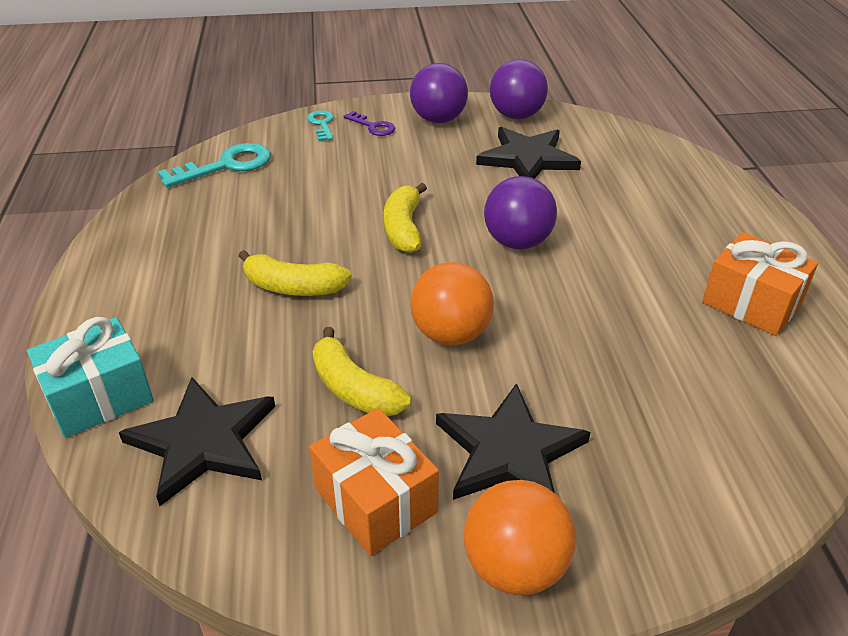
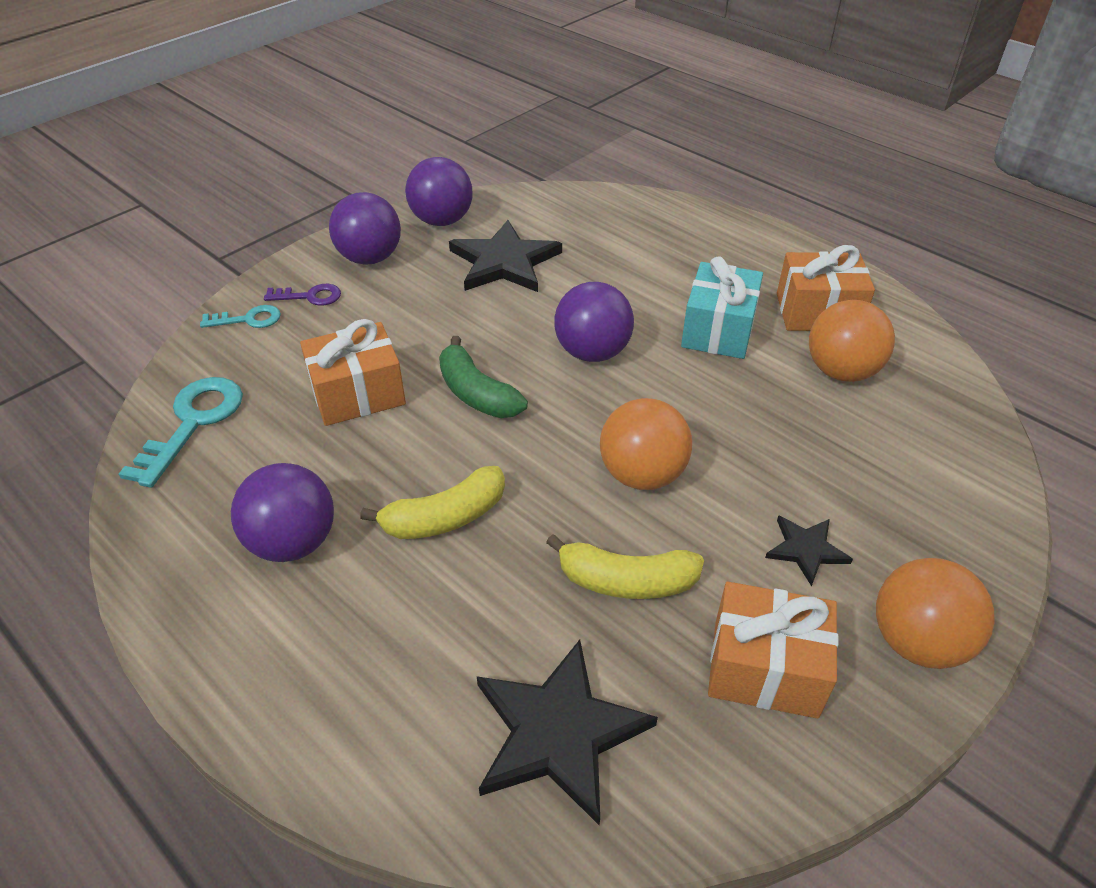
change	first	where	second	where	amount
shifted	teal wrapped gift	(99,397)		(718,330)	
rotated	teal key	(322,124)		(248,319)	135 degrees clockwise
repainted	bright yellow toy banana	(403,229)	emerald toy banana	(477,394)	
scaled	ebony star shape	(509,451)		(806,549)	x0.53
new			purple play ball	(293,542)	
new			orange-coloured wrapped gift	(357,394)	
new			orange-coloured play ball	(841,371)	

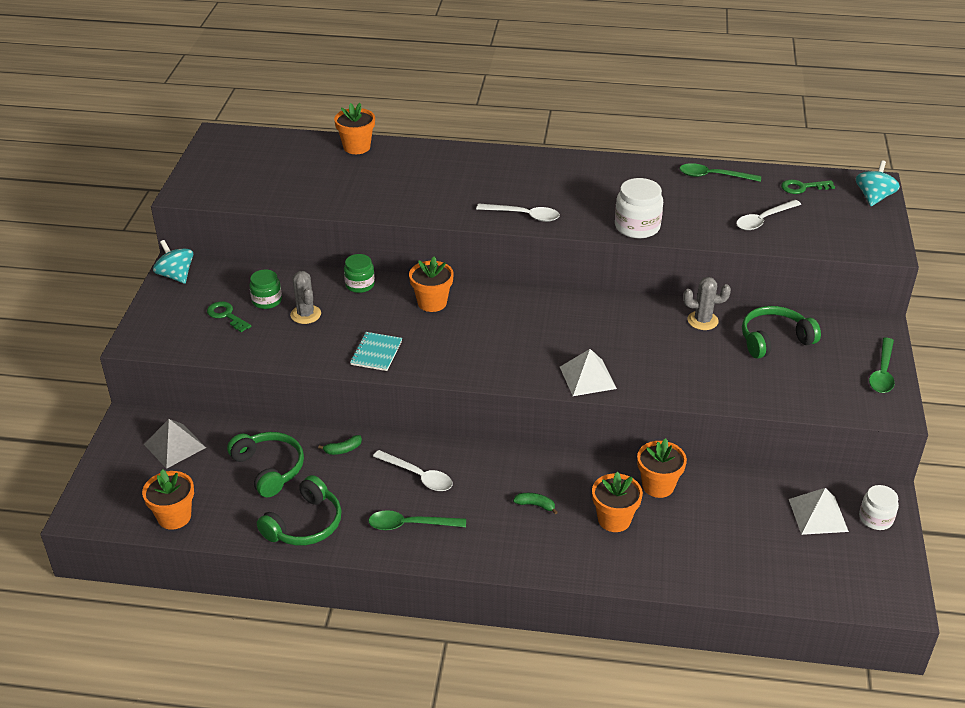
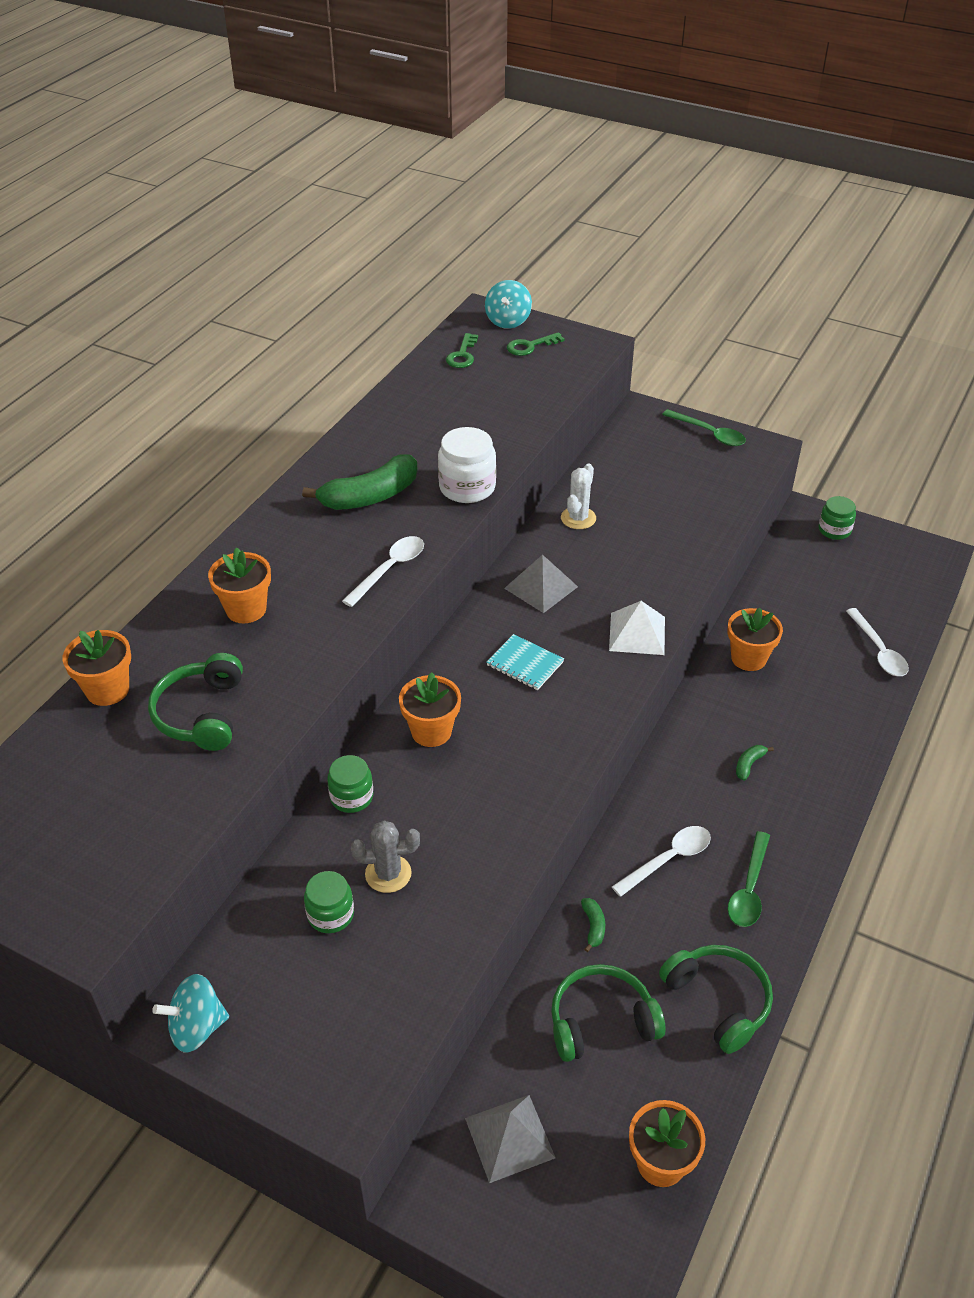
change	first	where	second	where	amount
shifted	emerald key	(226,315)		(530,346)	
shifted	teal notebook	(376,353)		(525,664)	
shifted	orange-coloured plant pot	(614,519)		(246,609)	
gone	emerald spoon	(713,176)			
repainted	ash-grey saguaro cactus	(702,320)	white saguaro cactus	(578,518)	
shifted	white spoon	(763,220)		(878,650)	
shifted	emerald headset	(774,340)		(201,714)	
gone	white pyramid	(818,515)			
rotated	teal whirligig	(873,198)		(508,321)	120 degrees counterclockwise
repainted	white preserve jar	(875,518)	emerald preserve jar	(834,530)	
new			emerald toy banana	(370,496)	
new			ash-grey pyramid	(541,587)	

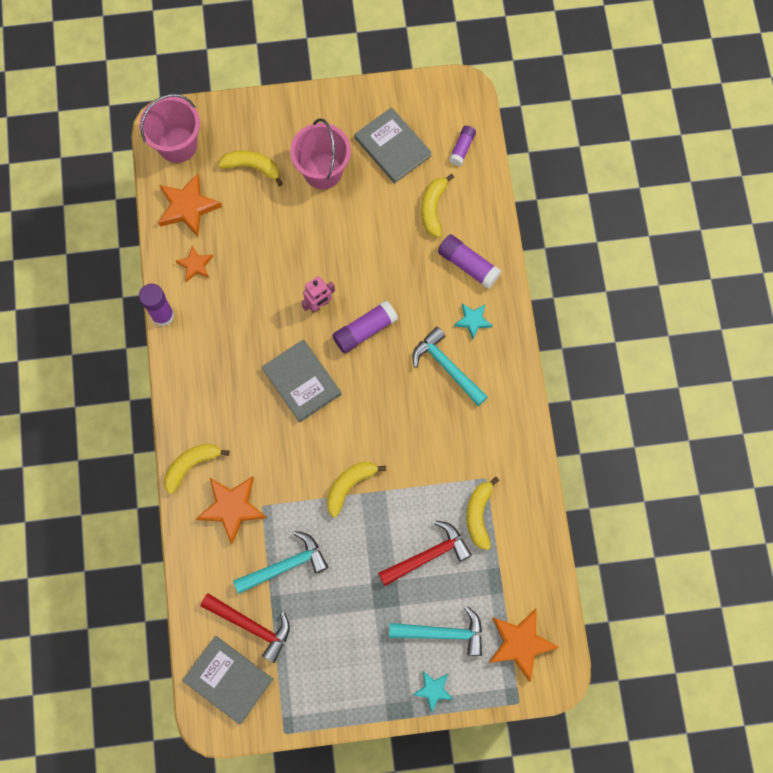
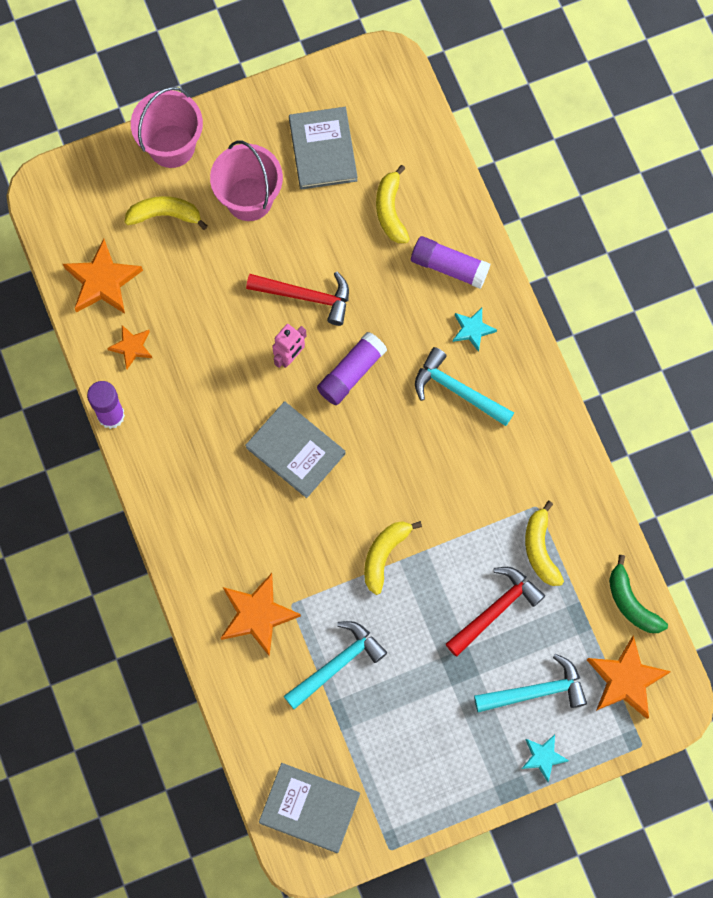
change	first	where	second	where	amount
shifted	rose-pink sand bucket	(177,145)		(171,146)	
gone	bright yellow toy banana	(191,465)			
shifted	scarlet claw hammer	(251,625)		(306,296)	
rotated	ash-grey book	(392,147)		(322,150)	45 degrees clockwise
gone	purple glue	(462,148)			
new			emerald toy banana	(631,603)	

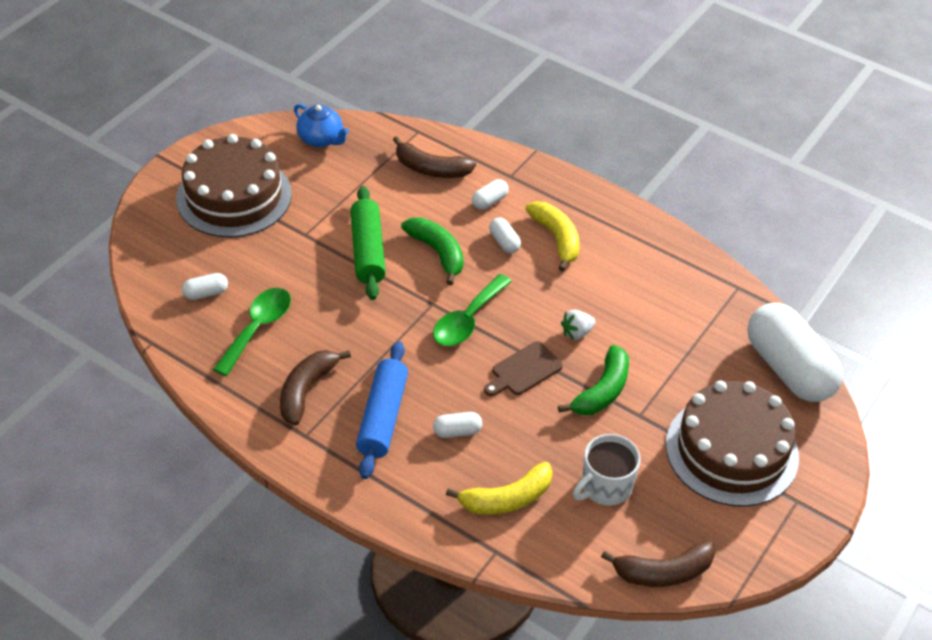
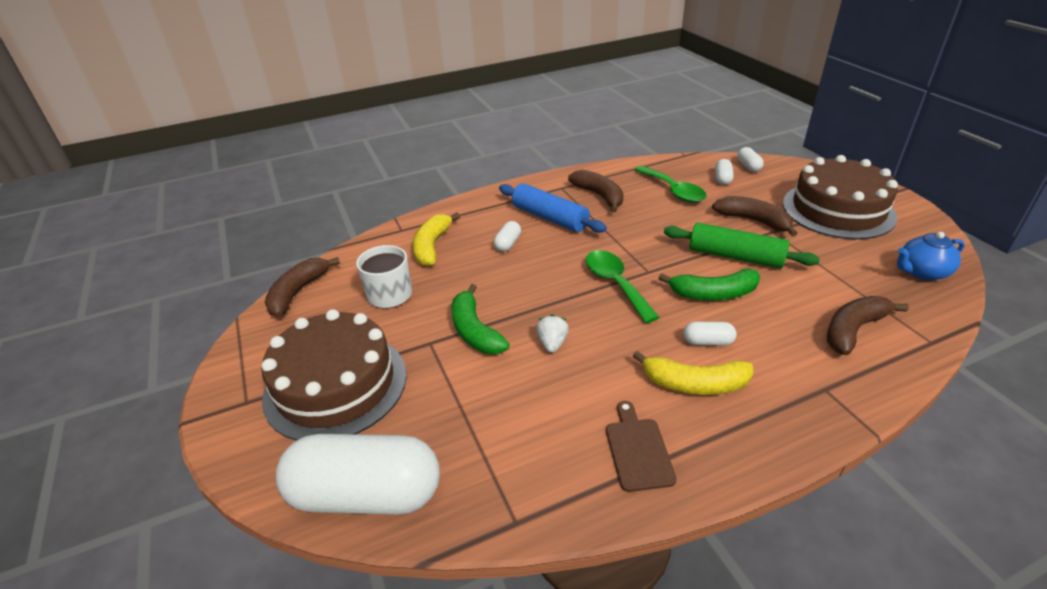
change	first	where	second	where	amount
shifted	white pill shape	(489,201)		(748,166)	
shifted	brown bread board	(524,370)		(638,450)	
new			brown toy banana	(753,221)	

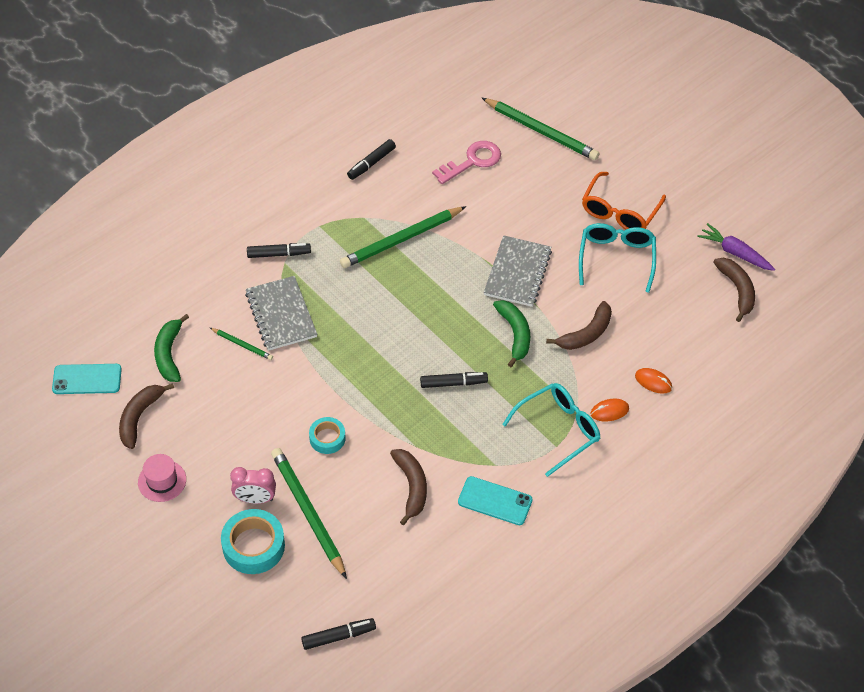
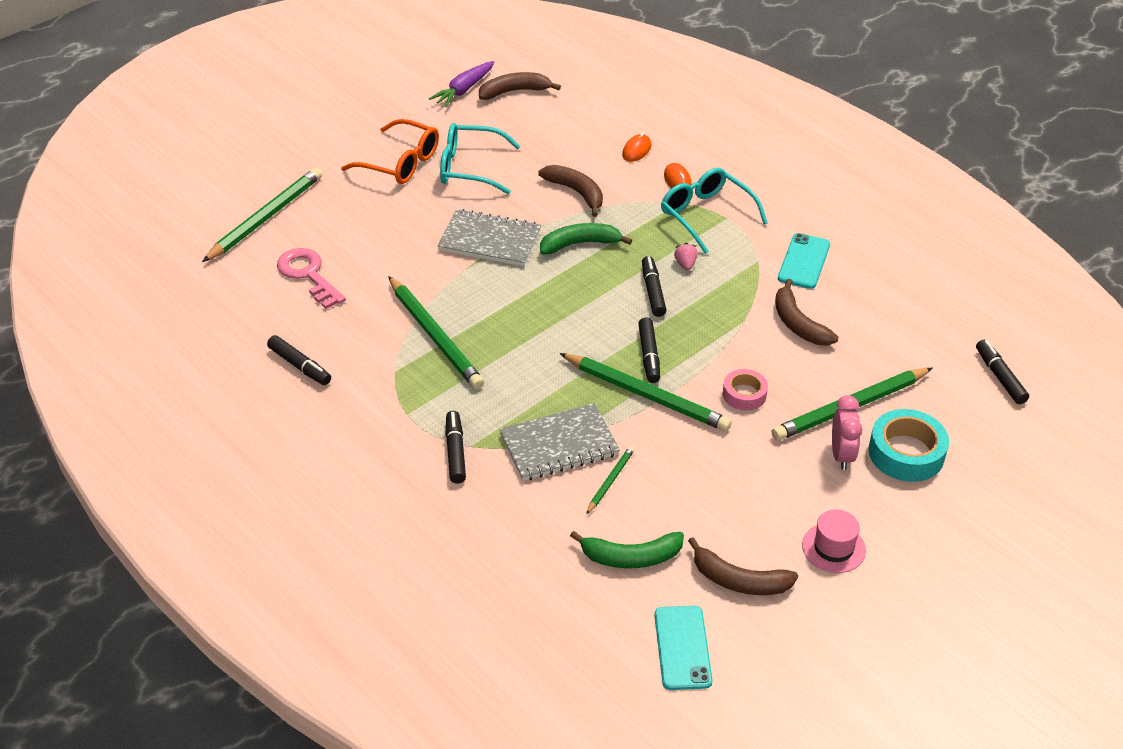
change	first	where	second	where	amount
repainted	teal sticky tape	(327,438)	rose-pink sticky tape	(744,394)	
rotated	brown toy banana	(411,487)		(798,324)	105 degrees counterclockwise
new			emerald pencil	(646,395)	
new			ebony felt pen	(649,355)	
new			rose-pink berry	(685,264)	

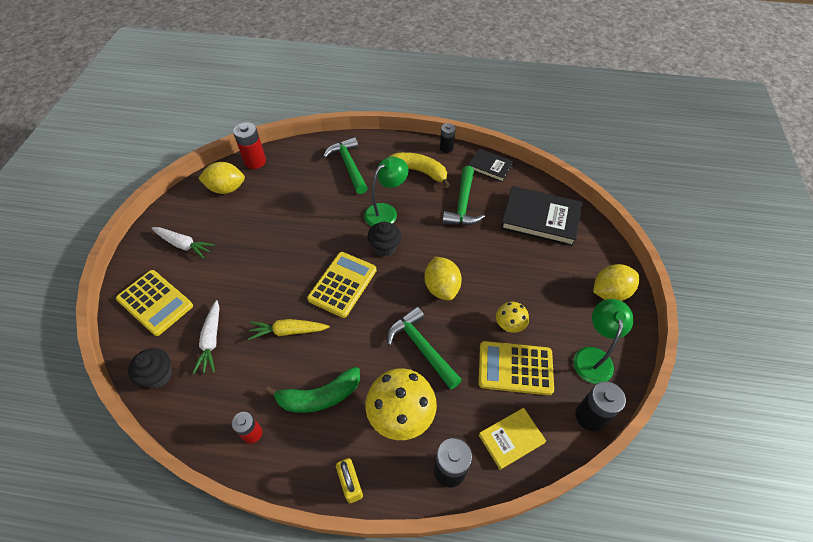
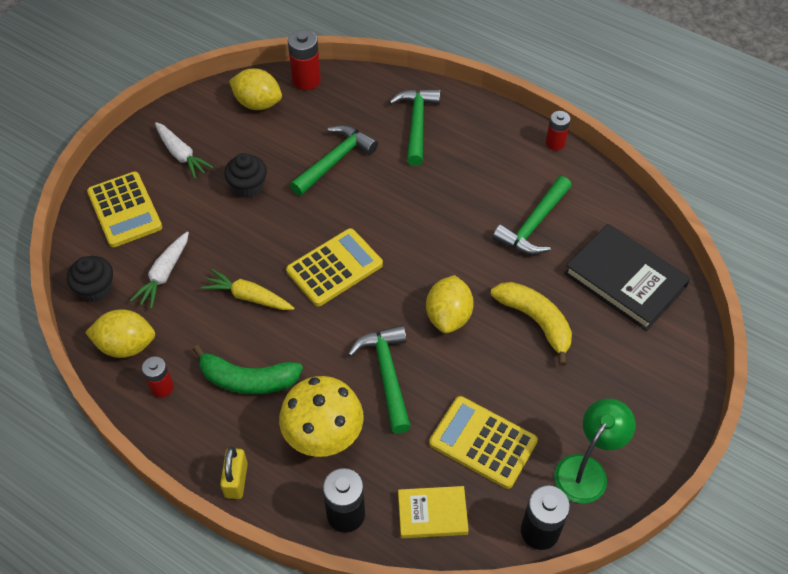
change	first	where	second	where	amount
gone	emerald lamp	(386,211)			
shifted	ebony fairy cake	(385,247)		(248,186)	
shifted	bright yellow toy banana	(419,171)		(535,321)	
repainted	ebony battery	(446,148)	scarlet battery	(555,143)	
gone	ebony book	(490,167)			
gone	bright yellow fungus	(509,326)			
shifted	bright yellow lemon	(610,292)		(126,345)	
new			emerald claw hammer	(335,161)	

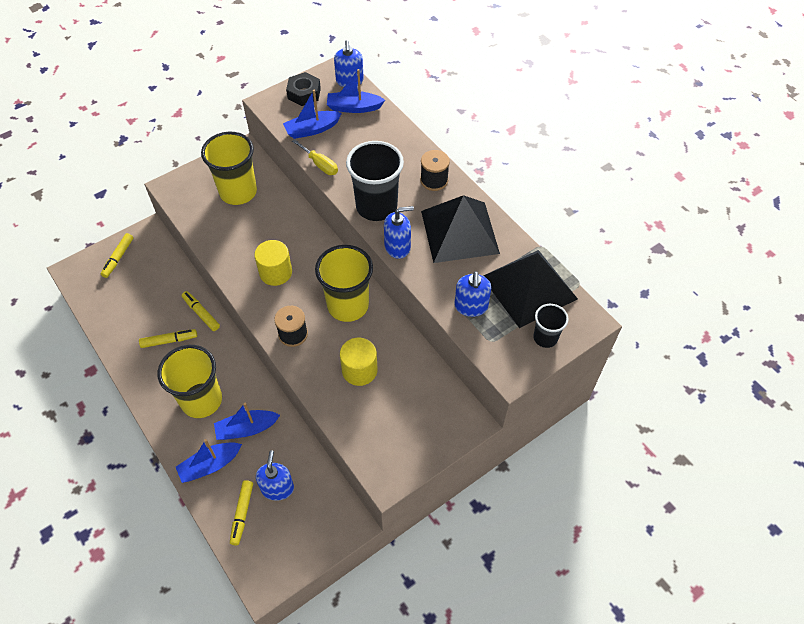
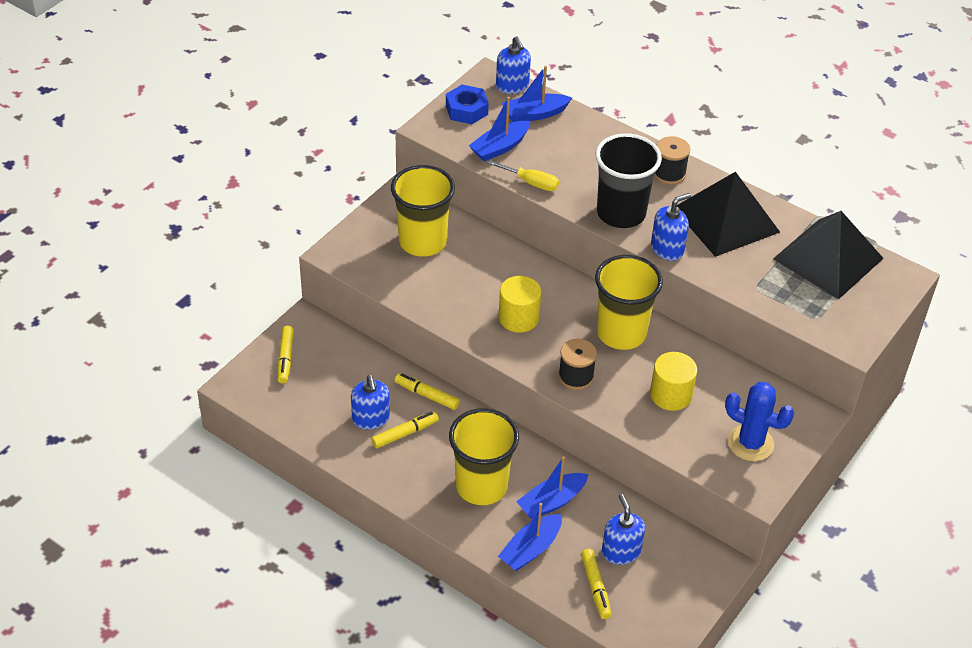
change	first	where	second	where	amount
repainted	ebony nut	(304,93)	cobalt nut	(466,110)	
shifted	cobalt soap dispenser	(471,306)		(371,418)	
gone	ebony tumbler	(545,338)			
new			cobalt saguaro cactus	(750,443)	

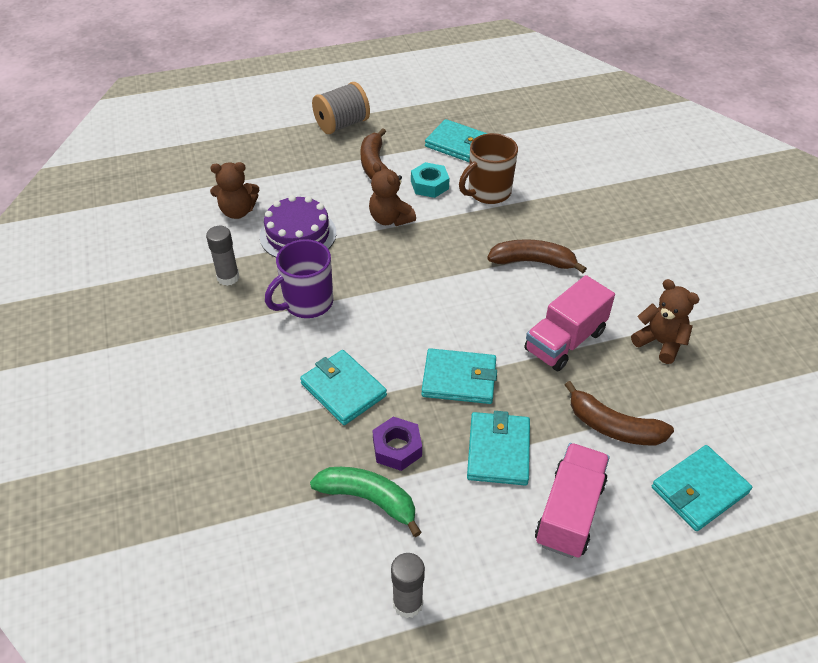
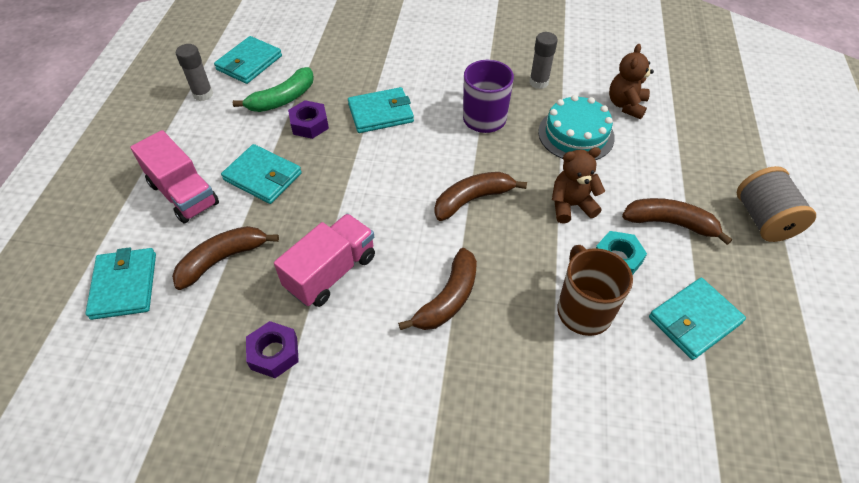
change	first	where	second	where	amount
repainted	purple layer cake	(298,234)	teal layer cake	(576,134)	
shifted	teal wallet	(459,379)		(249,63)	
rotated	rose-pink lorry	(565,341)		(331,272)	60 degrees clockwise
swapped	brown teddy bear	(660,343)	purple nut	(274,353)	
new			brown toy banana	(472,199)	

